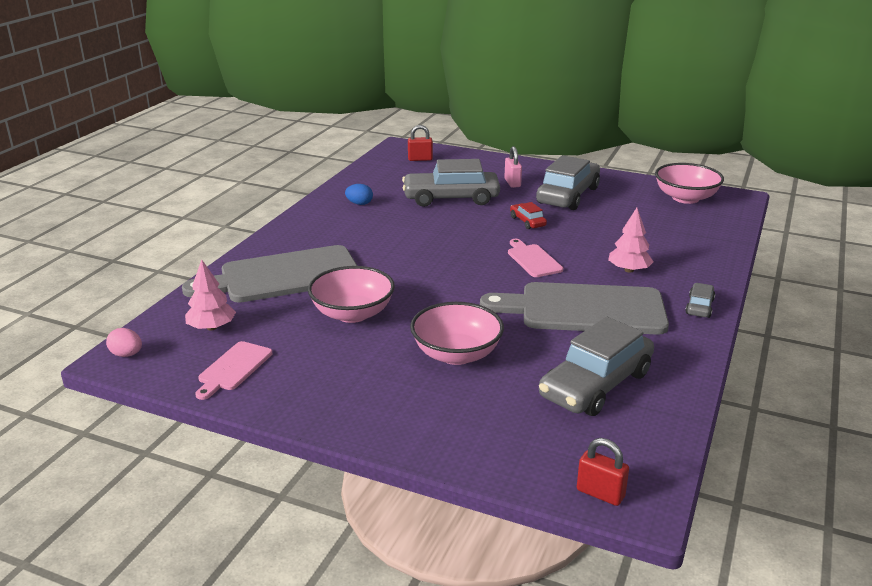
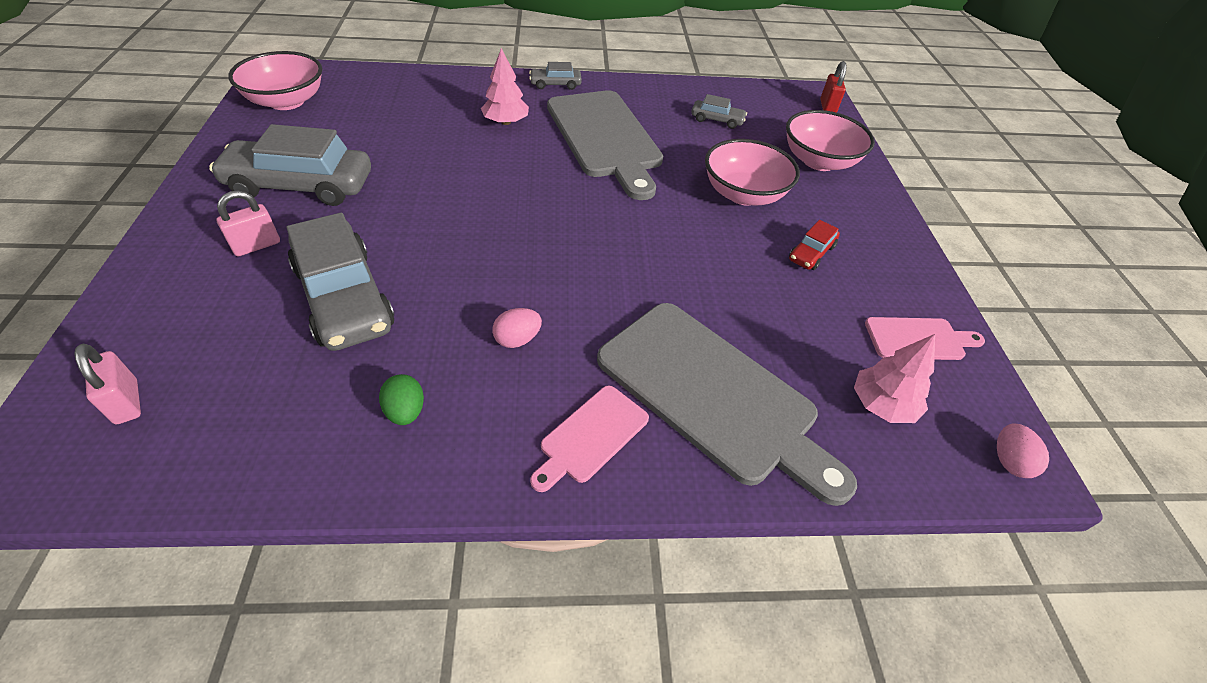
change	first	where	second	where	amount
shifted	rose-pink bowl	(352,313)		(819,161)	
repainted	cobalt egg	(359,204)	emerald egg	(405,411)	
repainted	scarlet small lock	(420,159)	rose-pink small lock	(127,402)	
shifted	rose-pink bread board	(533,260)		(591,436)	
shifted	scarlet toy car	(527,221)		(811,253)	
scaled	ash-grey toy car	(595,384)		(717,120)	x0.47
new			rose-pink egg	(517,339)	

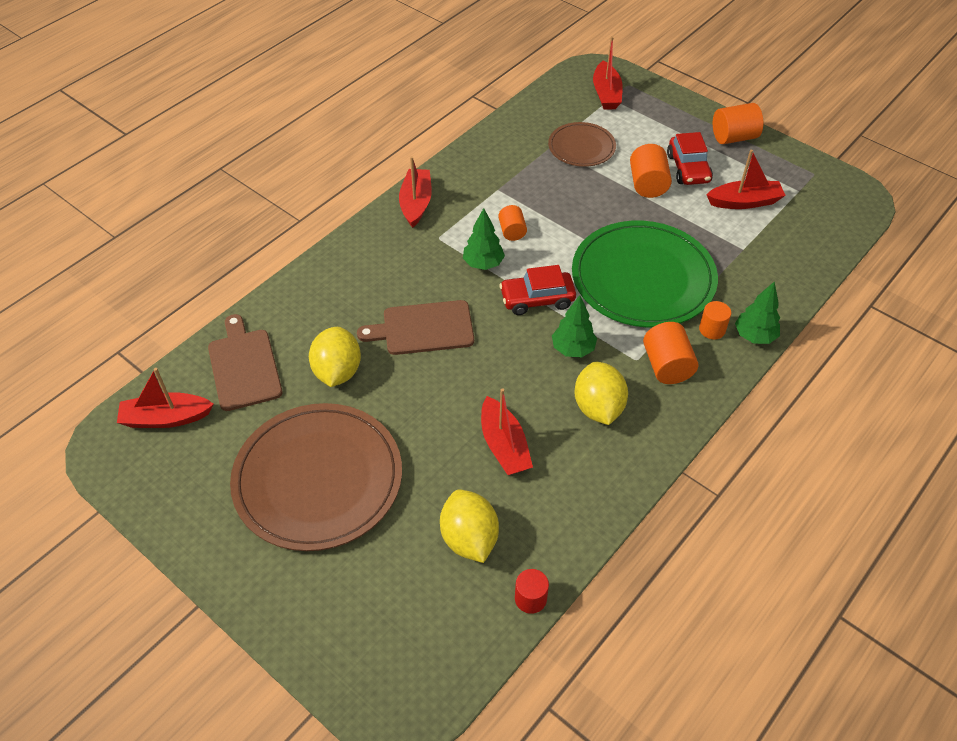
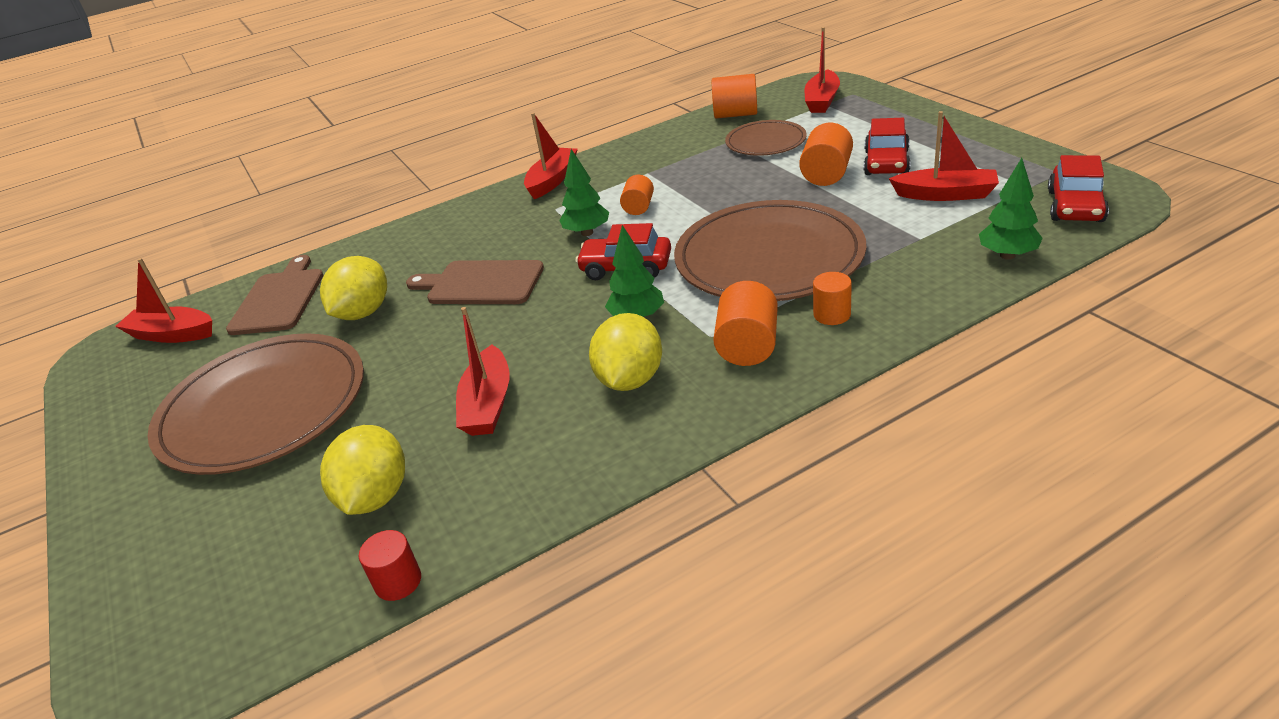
change	first	where	second	where	amount
repainted	emerald plate	(643,278)	brown plate	(769,257)	
shifted	orange-coloured solid cylinder	(733,137)		(735,114)	
shifted	emerald tree	(754,336)		(1007,255)	
new			scarlet toy car	(1075,206)	

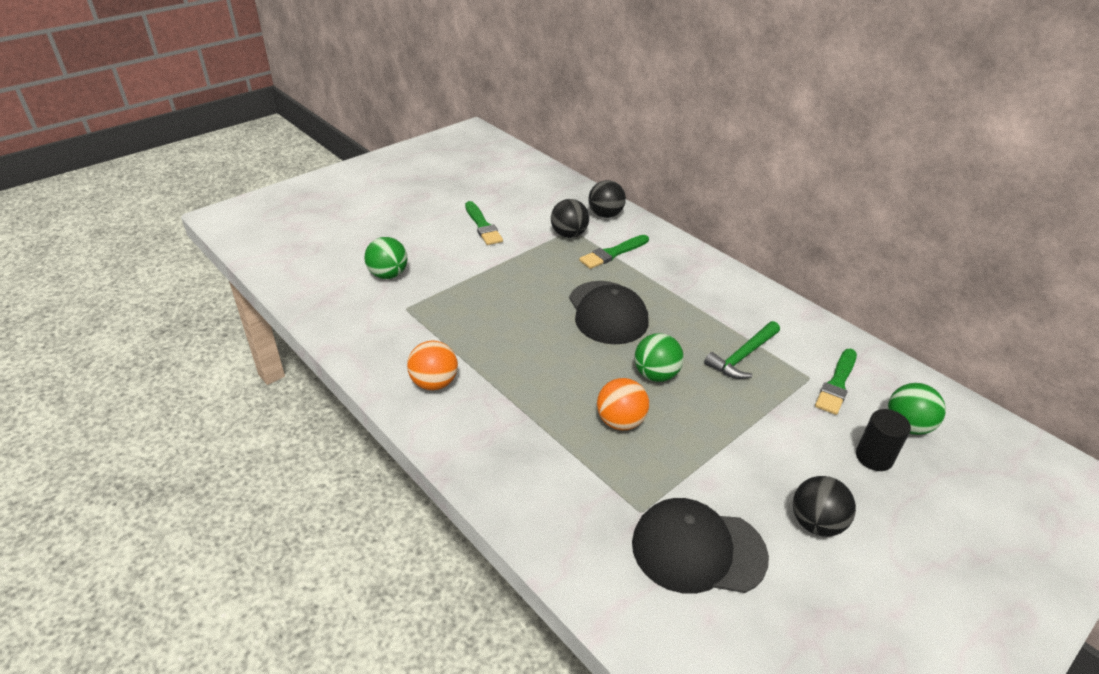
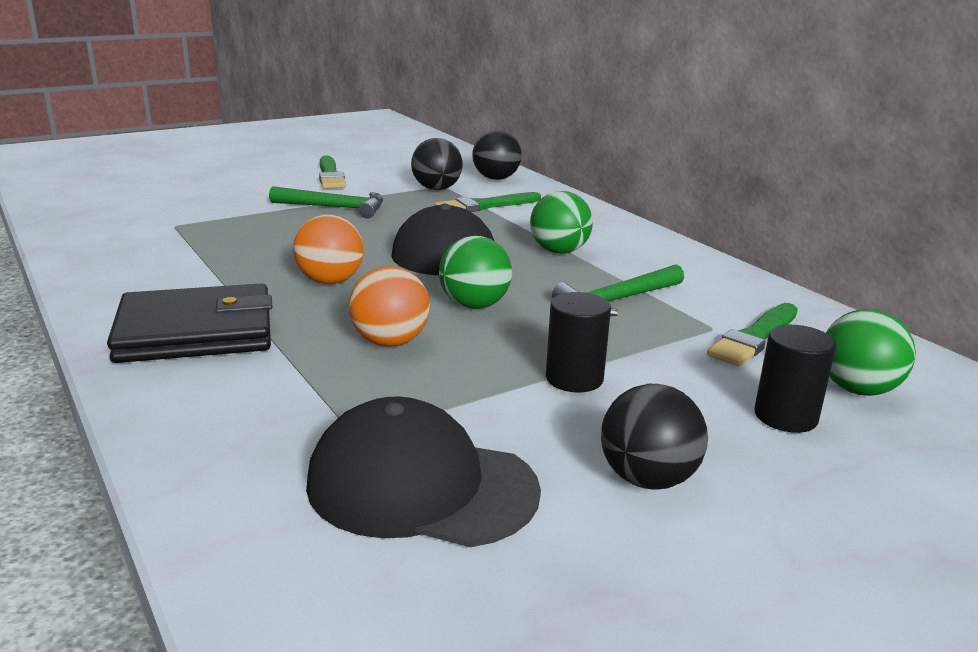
change	first	where	second	where	amount
shifted	emerald play ball	(388,275)		(559,251)	
shifted	orange-coloured play ball	(434,383)		(330,281)	
new			ebony wallet	(195,332)	
new			emerald claw hammer	(334,208)	
new			ebony solid cylinder	(574,378)	

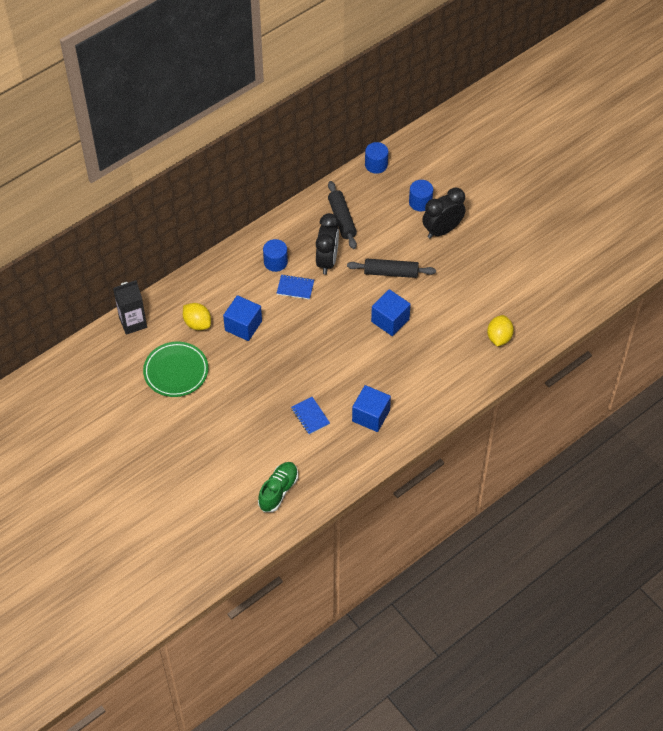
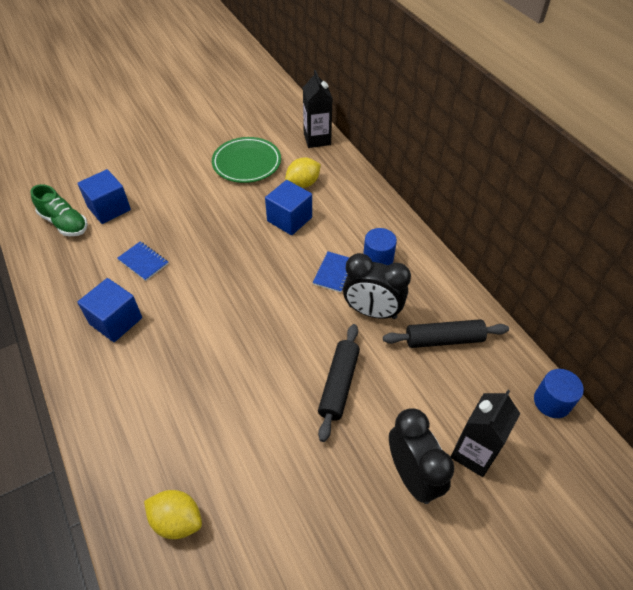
change	first	where	second	where	amount
rotated	cobalt notebook	(310,416)		(143,262)	60 degrees clockwise
shifted	cobalt cube	(390,320)		(109,208)	
swapped	cobalt solid cylinder	(420,202)	ebony milk carton	(473,453)	

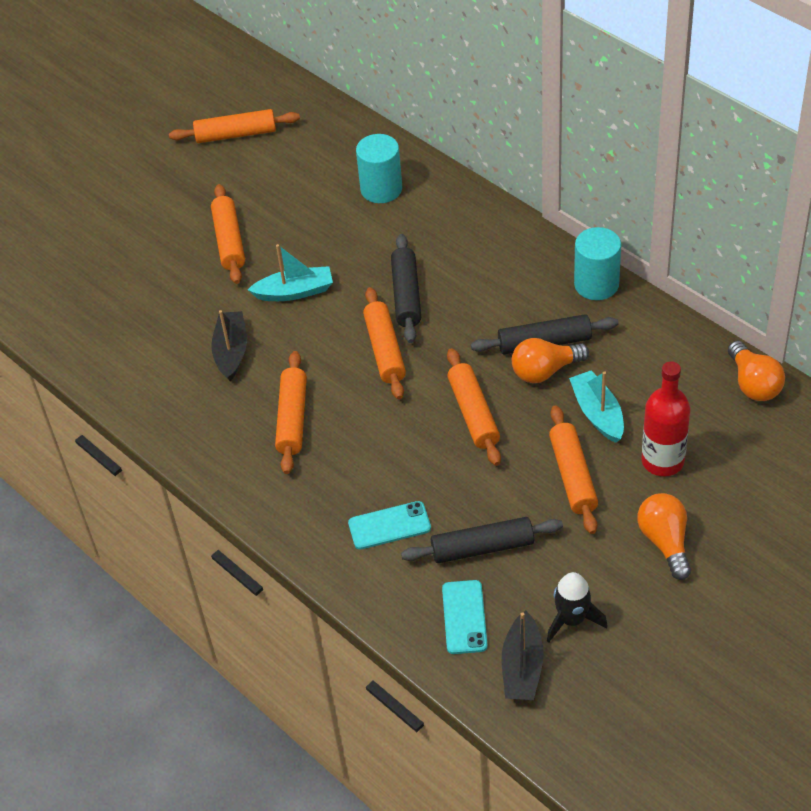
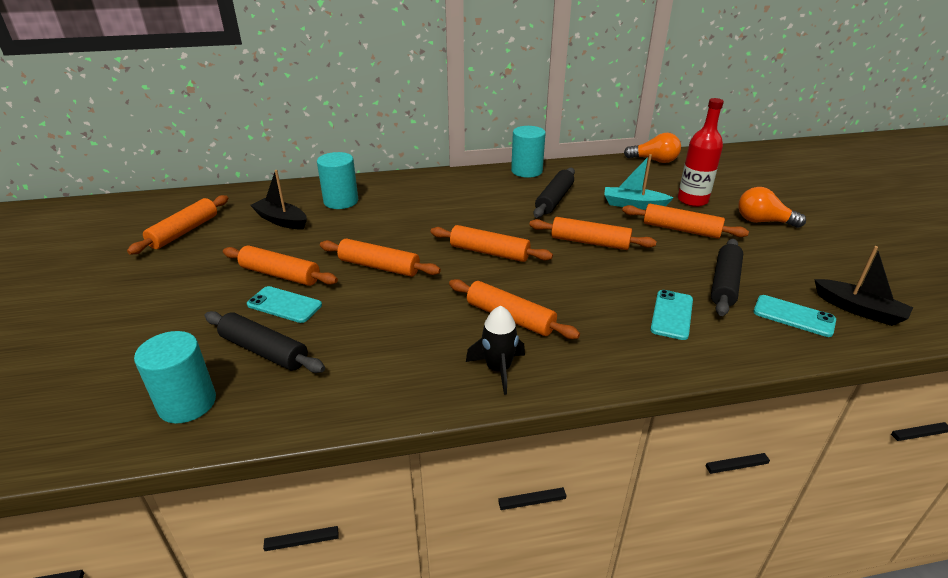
change	first	where	second	where	amount
shifted	ebony boat	(231,351)		(281,220)	
swapped	teal boat	(294,292)	orange-coloured rolling pin	(379,266)	
shifted	ebony rolling pin	(406,295)		(264,351)	
gone	orange-coloured light bulb	(545,371)			
shifted	ebony toy rocket	(572,619)		(498,369)	
new			teal solid cylinder	(187,403)	
new			teal mobile phone	(284,305)	

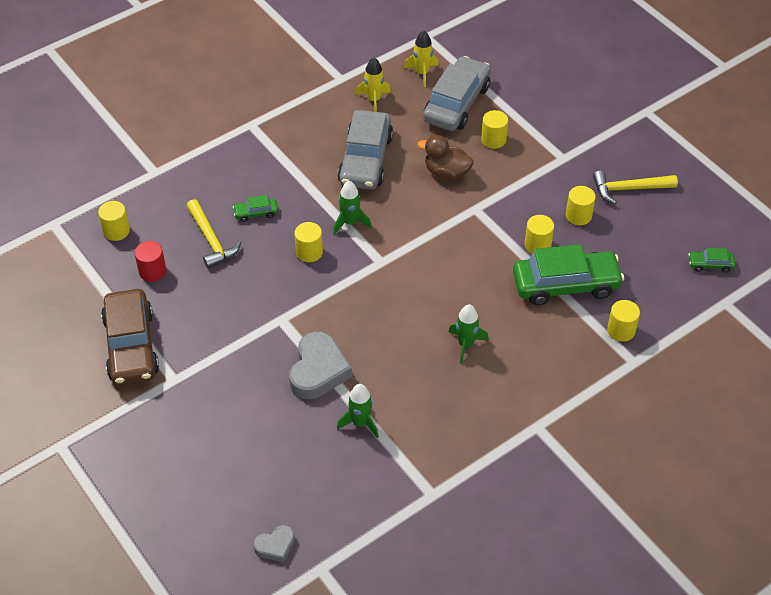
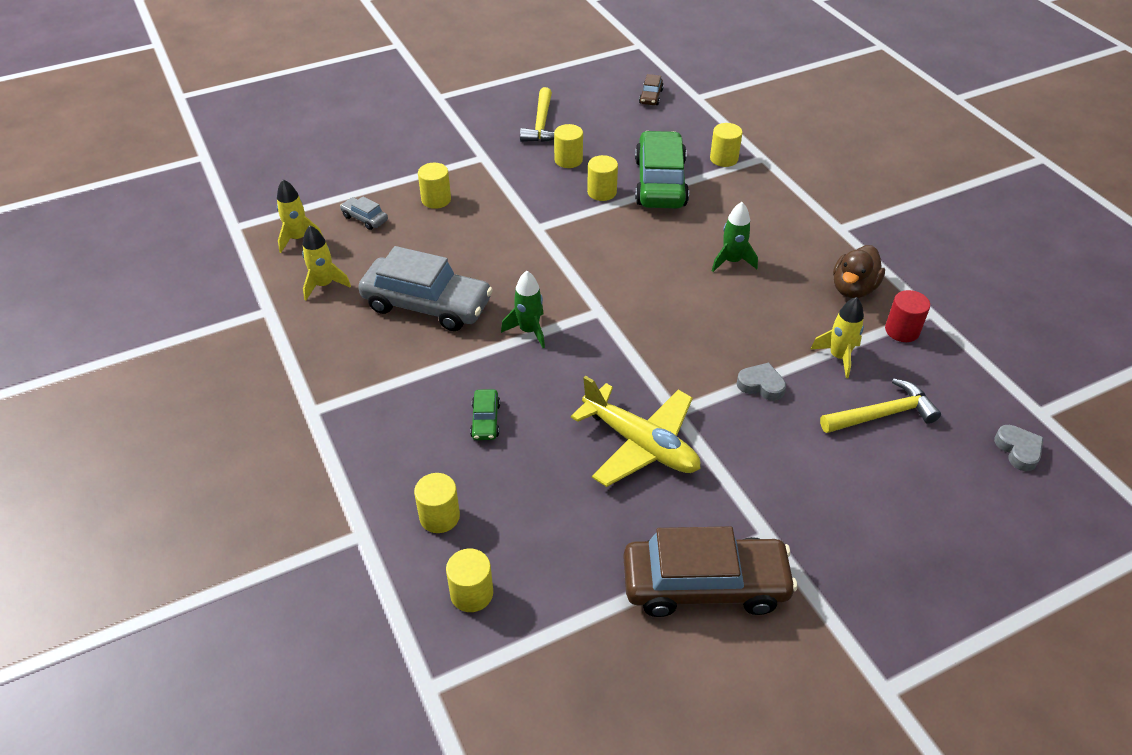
change	first	where	second	where	amount
shifted	scarlet solid cylinder	(152,271)		(902,330)	
shifted	bright yellow claw hammer	(211,240)		(882,414)	
scaled	ash-grey heart shape	(318,370)		(761,385)	x0.54
shifted	bright yellow solid cylinder	(309,252)		(439,517)	
repainted	emerald toy rocket	(360,423)	bright yellow toy rocket	(838,357)	
shifted	brown duck	(446,173)		(853,289)	
scaled	ash-grey toy car	(457,103)		(365,218)	x0.43
repainted	emerald toy car	(710,264)	brown toy car	(651,97)	
new			bright yellow toy plane	(640,444)	

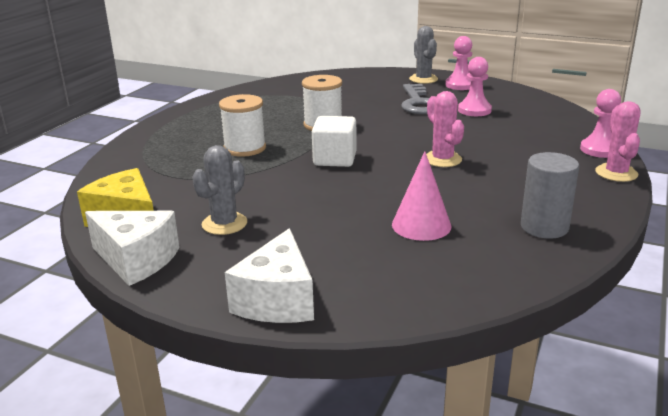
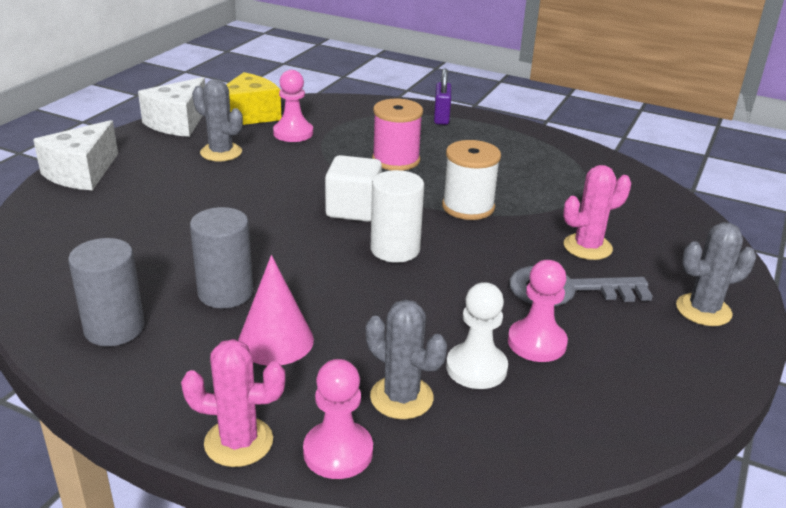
change	first	where	second	where	amount
repainted	white reel of thread	(245,148)	rose-pink reel of thread	(396,160)	
rotated	white cheese	(277,300)		(82,173)	75 degrees counterclockwise
shifted	rose-pink solid cone	(421,225)		(275,341)	
shifted	rose-pink saguaro cactus	(442,159)		(587,247)	
shifted	rose-pink game pawn	(460,85)		(293,133)	
new			ash-grey solid cylinder	(225,293)	
new			ash-grey saguaro cactus	(401,397)	
new			white solid cylinder	(395,249)	
new			purple small lock	(441,118)	
new			white game pawn	(476,368)	

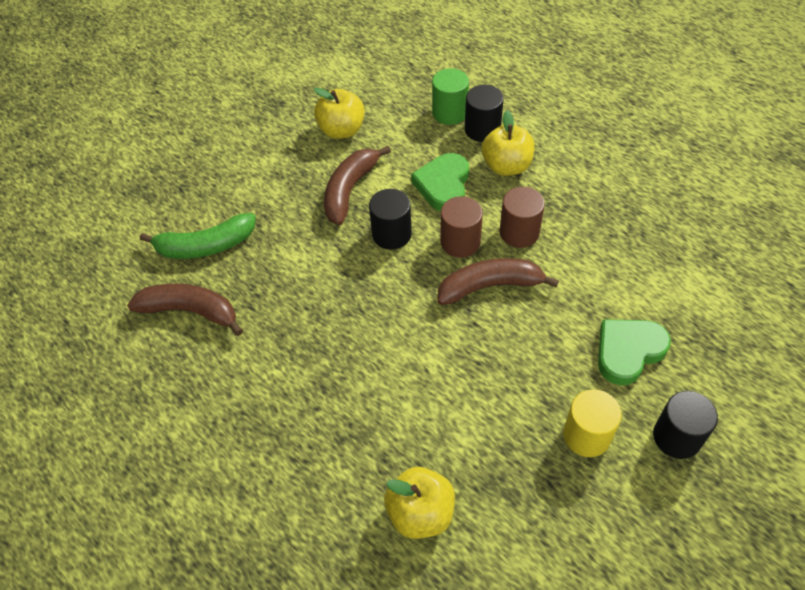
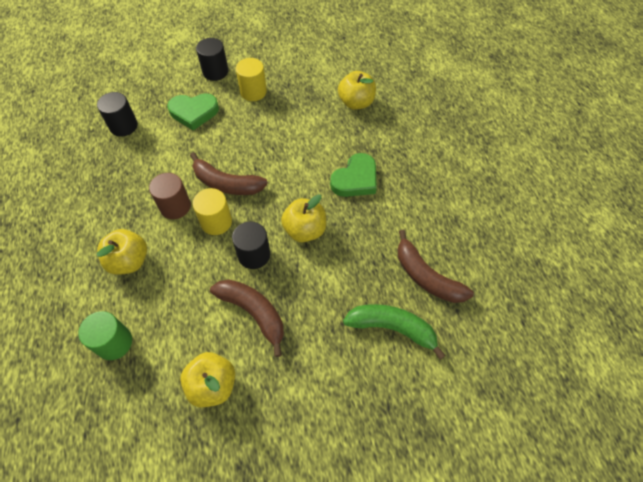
change	first	where	second	where	amount
rotated	brown toy banana	(350,190)		(253,312)	105 degrees counterclockwise
shifted	emerald heart shape	(443,185)		(355,179)	
repainted	brown solid cylinder	(460,242)	bright yellow solid cylinder	(216,222)	
shifted	ebony solid cylinder	(482,129)		(123,126)	
new			bright yellow apple	(305,230)	

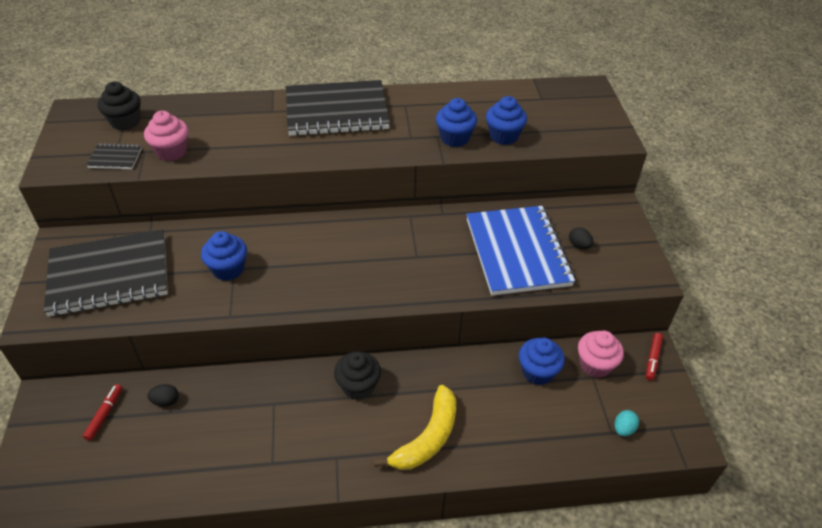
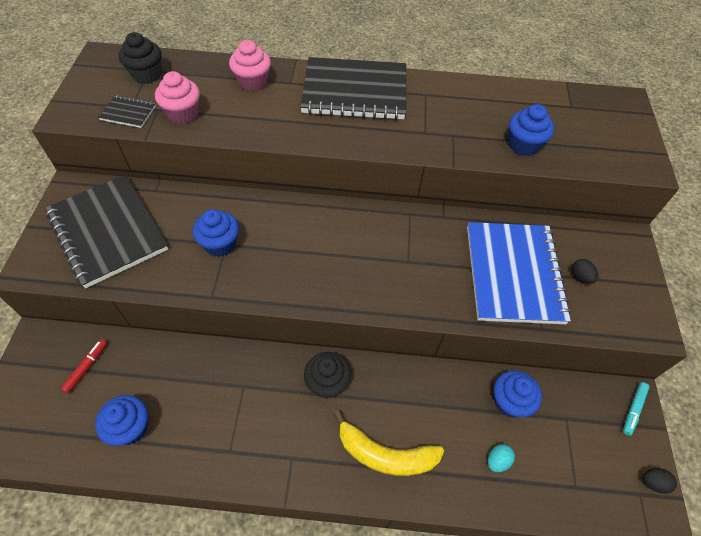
change	first	where	second	where	amount
rotated	ebony notebook	(109,275)		(108,231)	60 degrees clockwise
shifted	ebony egg	(166,401)		(653,482)	
rotated	bright yellow toy banana	(427,437)		(385,454)	60 degrees clockwise
shifted	cobalt fairy cake	(454,138)		(131,427)	
shifted	rose-pink fairy cake	(595,365)		(253,82)	
shifted	teal egg	(623,429)		(497,461)	
repainted	scarlet felt pen	(652,359)	teal felt pen	(633,409)	

